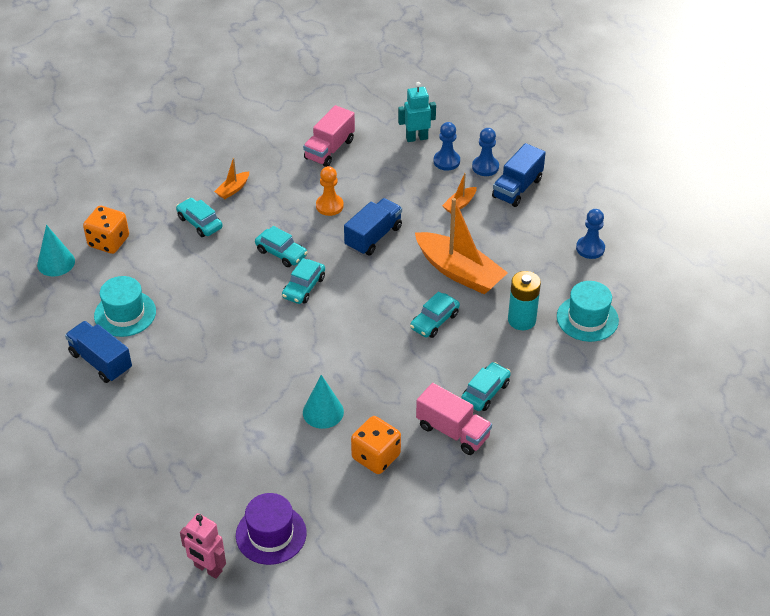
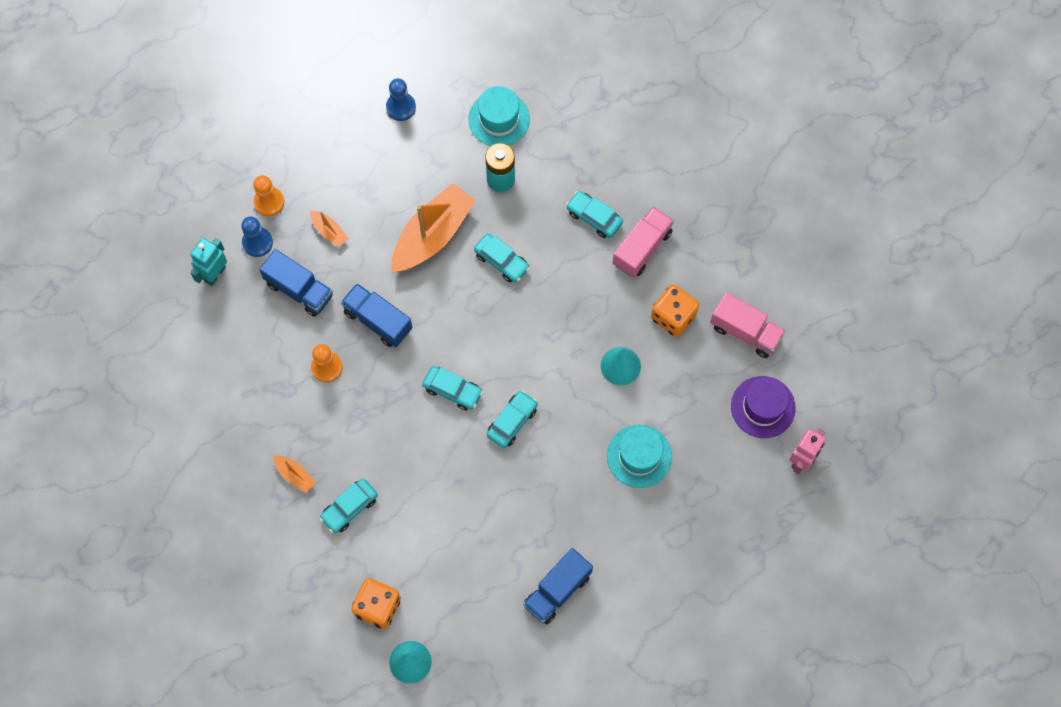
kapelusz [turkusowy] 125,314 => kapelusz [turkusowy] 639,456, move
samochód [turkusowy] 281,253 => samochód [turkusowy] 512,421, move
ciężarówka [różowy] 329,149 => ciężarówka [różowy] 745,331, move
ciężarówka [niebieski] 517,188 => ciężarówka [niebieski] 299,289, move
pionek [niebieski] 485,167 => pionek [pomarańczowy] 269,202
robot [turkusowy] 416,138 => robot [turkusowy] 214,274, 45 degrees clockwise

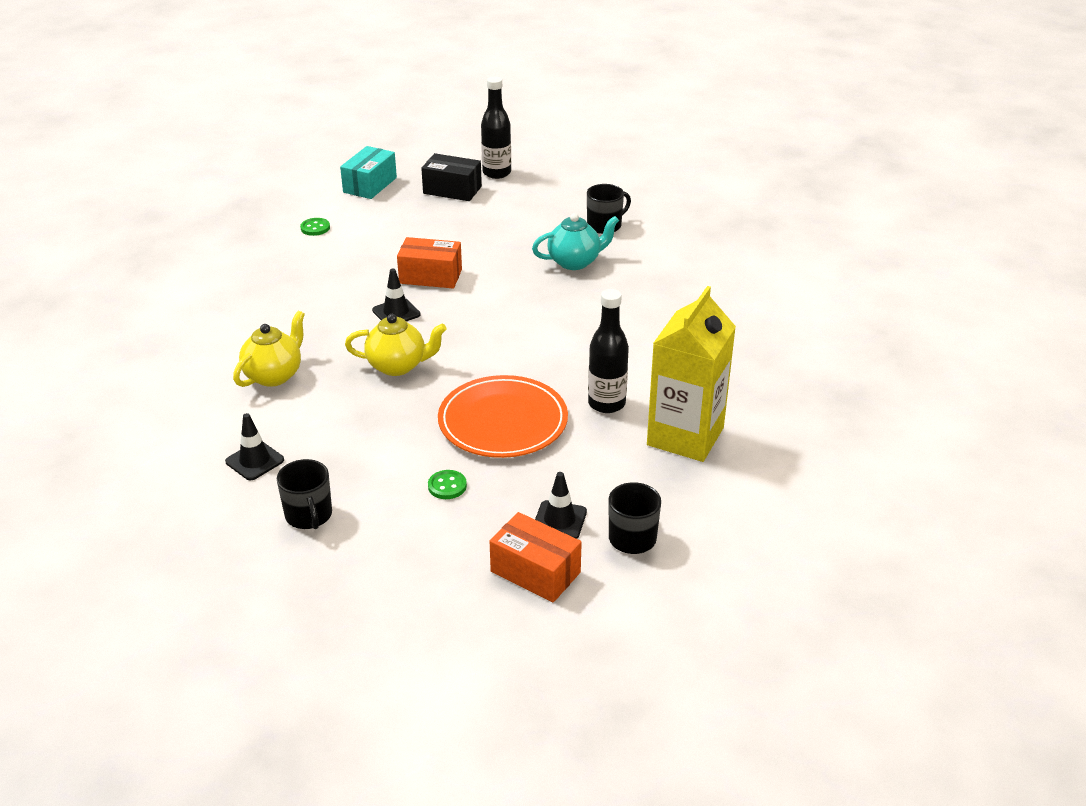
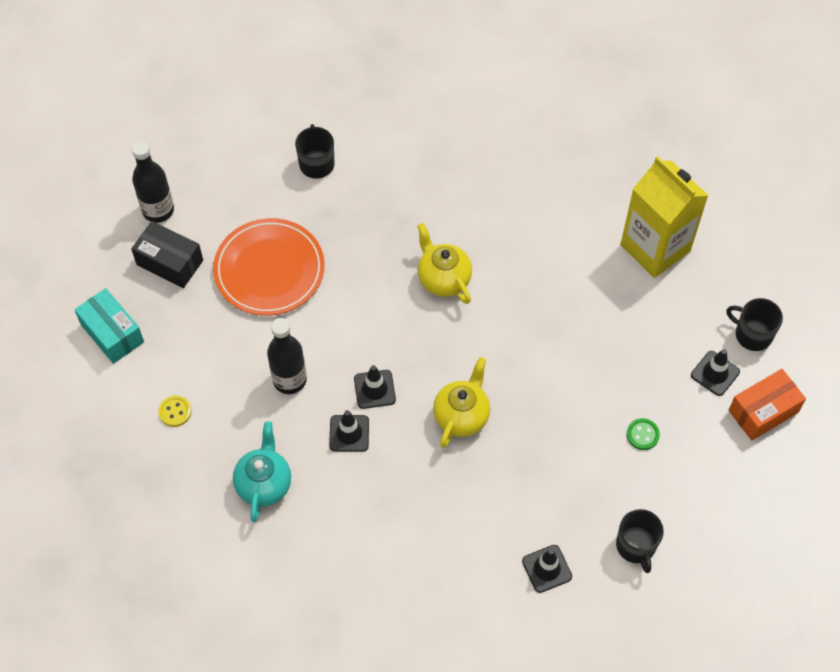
pudełko [pomarańczowy] 430,276 => nothing
nothing => pachołek [czarny] 349,433
imbryk [żółty] 274,375 => imbryk [żółty] 443,279, move
talerz [pomarańczowy] 503,421 => talerz [pomarańczowy] 269,270, move
imbryk [turkusowy] 575,262 => imbryk [turkusowy] 264,484, move
butelka [czarny] 606,403 => butelka [czarny] 289,380, move
guzik [zielony] 315,228 => guzik [żółty] 175,412
kubek [czarny] 309,515 => kubek [czarny] 636,546, 75 degrees clockwise
pudełko [czarny] 452,190 => pudełko [czarny] 170,262, 75 degrees clockwise

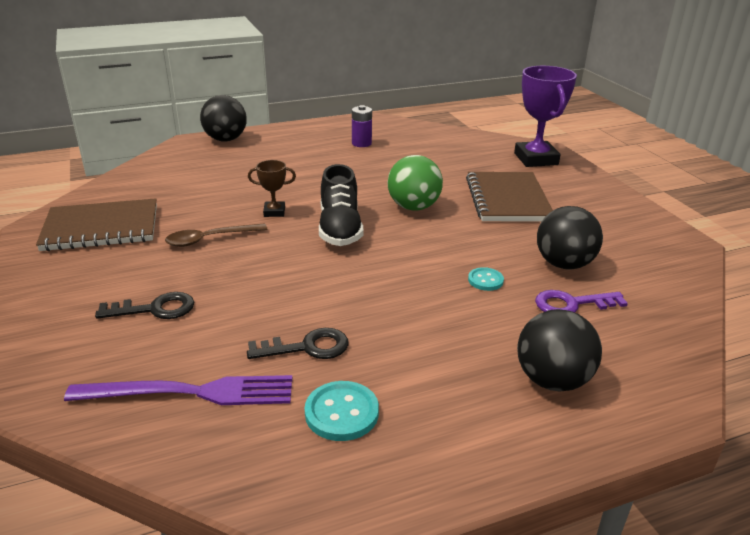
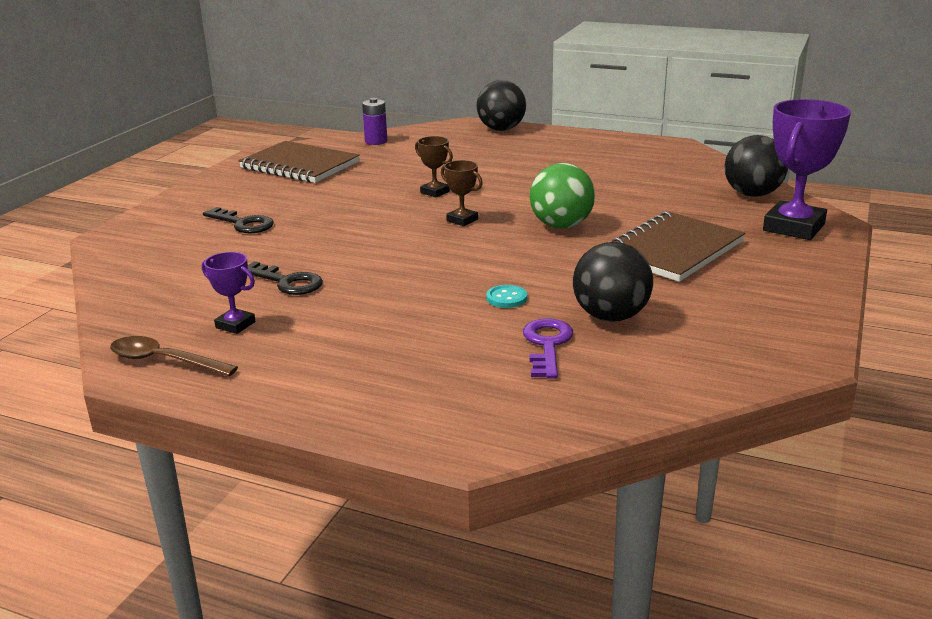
widelec [fioletowy] 191,392 => nothing
łyżka [brązowy] 210,239 => łyżka [brązowy] 164,361, move
bateria [fioletowy] 361,143 => bateria [fioletowy] 376,141, move
piłka [czarny] 552,380 => piłka [czarny] 752,194, move
guzik [turkusowy] 341,413 => puchar [fioletowy] 235,325
but [czarny] 340,229 => puchar [brązowy] 462,220
klucz [fioletowy] 572,304 => klucz [fioletowy] 547,345, 60 degrees clockwise

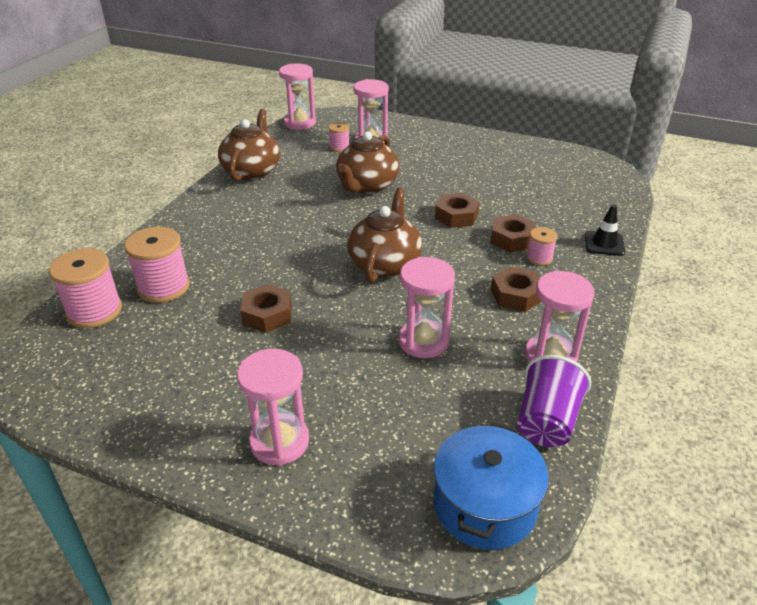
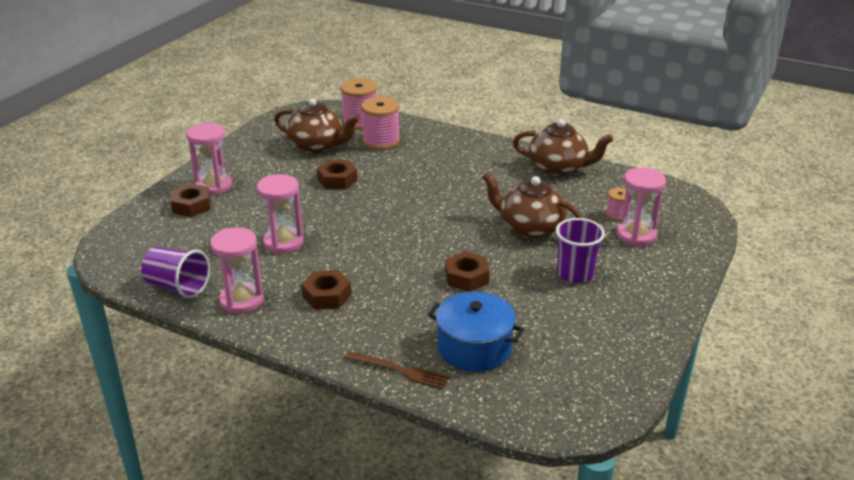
klepsydra [różowy] 299,123 => nothing
szpulka [różowy] 539,258 => nothing
nothing => szklanka [fioletowy] 575,274
imbryk [brązowy] 385,264 => imbryk [brązowy] 317,146, move
garnek [niebieski] 484,505 => garnek [niebieski] 474,348, move
nakrętka [brązowy] 512,239 => nakrętka [brązowy] 191,206, move
pachołek [czarny] 604,244 => widelec [brązowy] 399,370

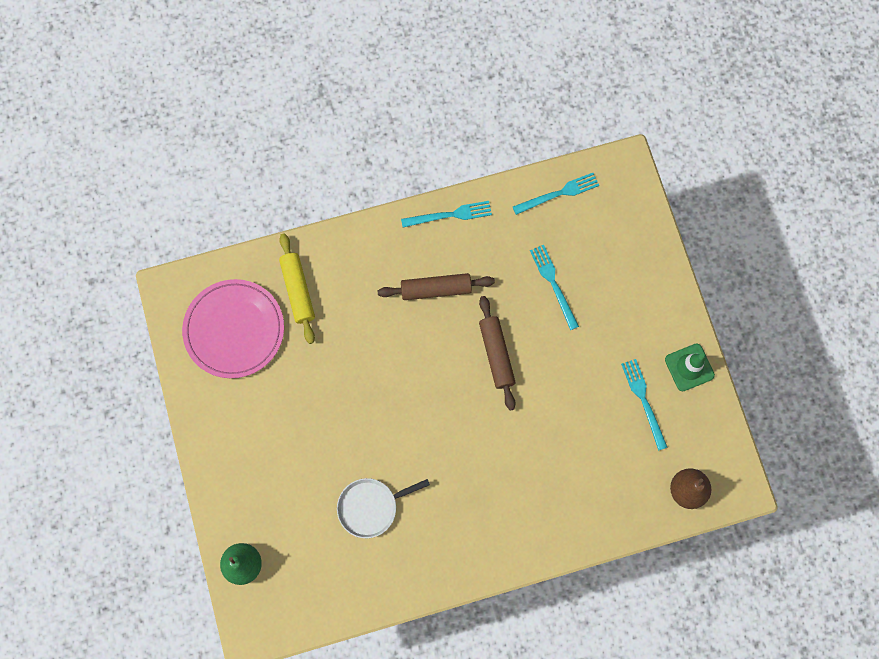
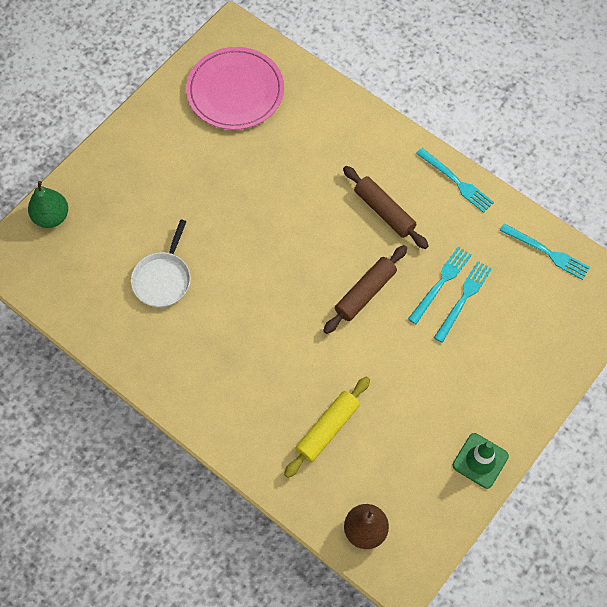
wałek do ciasta [żółty] 298,290 => wałek do ciasta [żółty] 327,429, move
widelec [turkusowy] 644,401 => widelec [turkusowy] 441,283, move
patelnia [biały] 370,507 => patelnia [biały] 163,279, 105 degrees counterclockwise

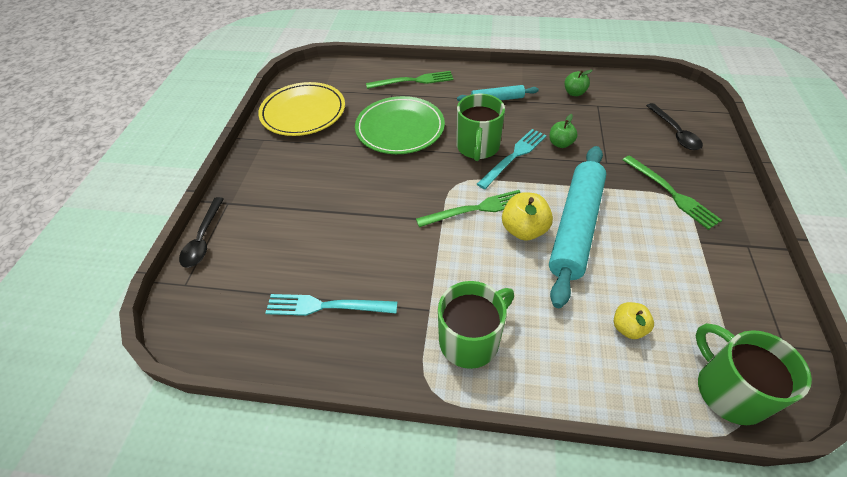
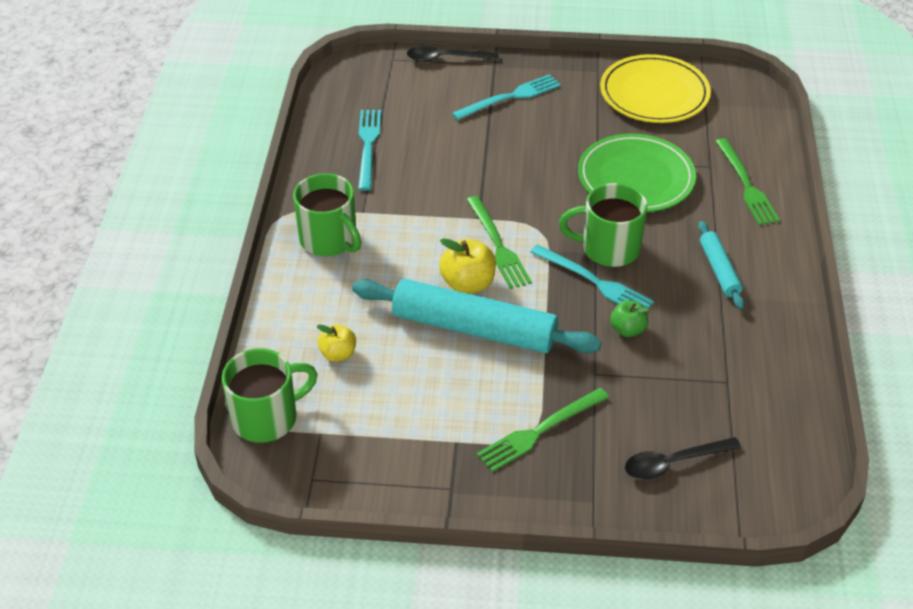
jabłko [zielony] 574,93 => nothing
nothing => widelec [turkusowy] 510,97

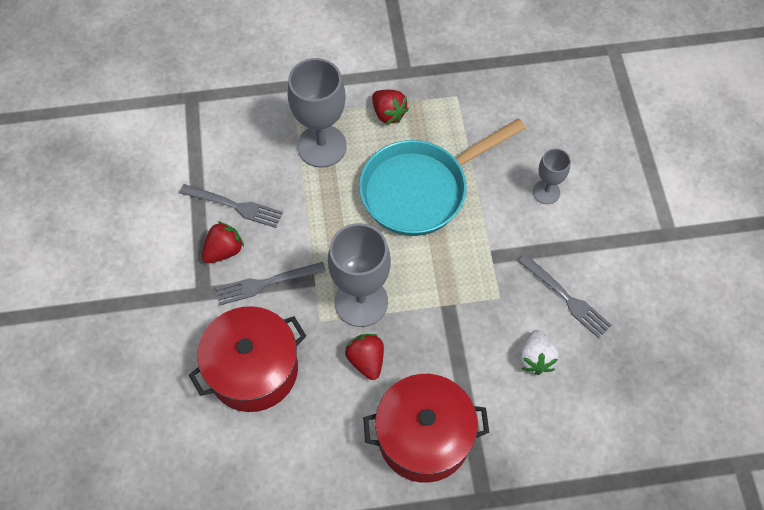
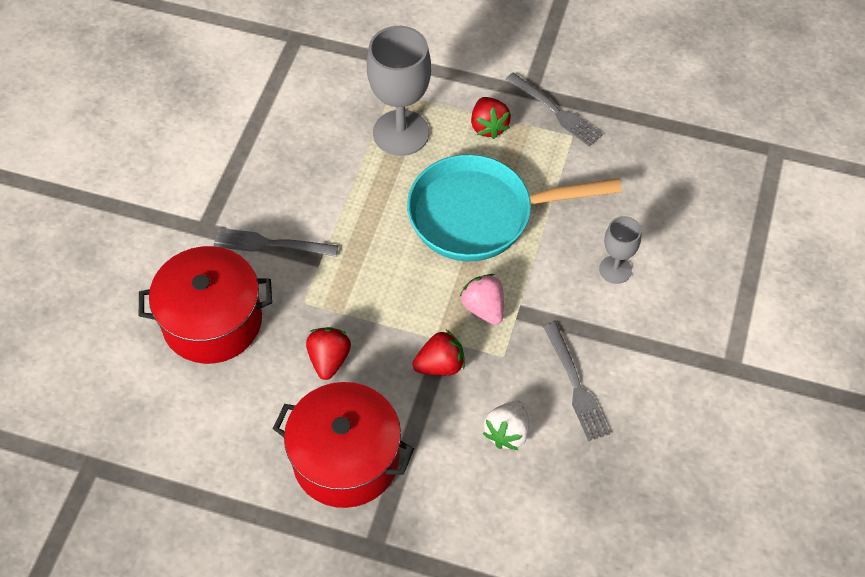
kielich [szary] 361,302 => nothing
nothing => truskawka [różowy] 484,308
widelec [szary] 235,206 => widelec [szary] 556,111, move
truskawka [czerwony] 224,250 => truskawka [czerwony] 440,365, move

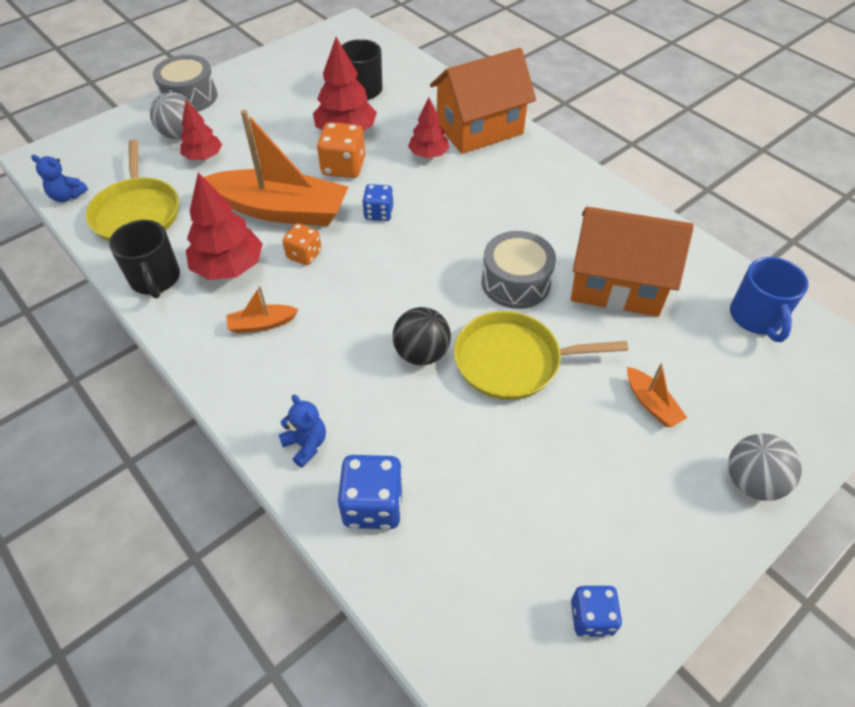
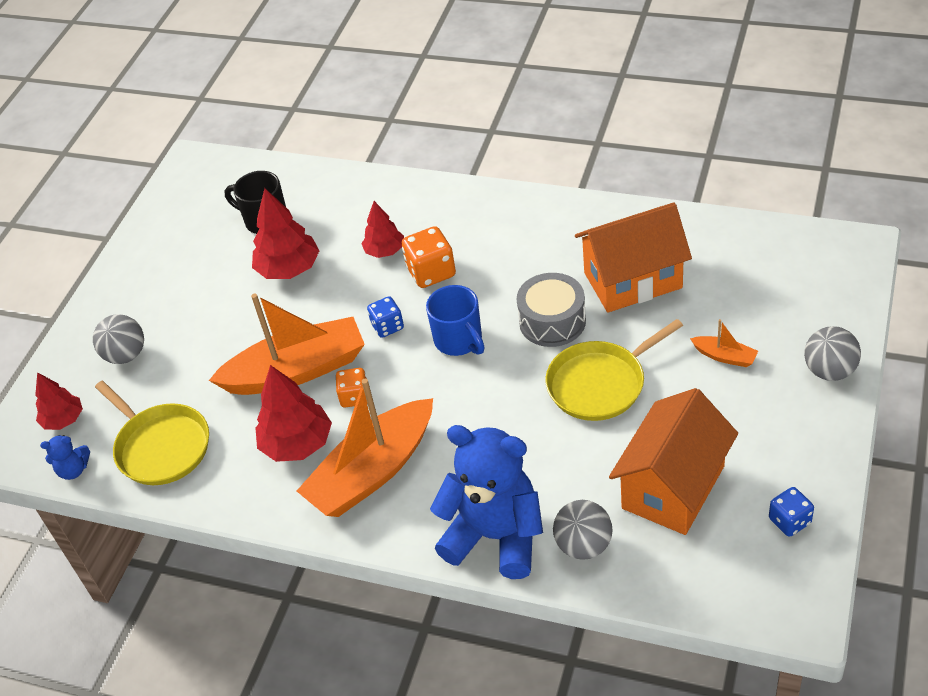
kubek [czarny] 155,279 => nothing
bęben [szary] 189,97 => nothing
piłka [czarny] 421,353 => nothing
drzewko [czerwony] 203,157 => drzewko [czerwony] 64,420, move
kostka do gry [pomarańczowy] 343,167 => kostka do gry [pomarańczowy] 431,272, move
domek [pomarańczowy] 479,129 => domek [pomarańczowy] 673,487, move
kubek [niebieski] 756,318 => kubek [niebieski] 459,340, move
kostka do gry [niebieski] 373,505 => piłka [szary] 583,545
łódka [pomarańczowy] 262,324 => łódka [pomarańczowy] 373,472, x2.37
miś [niebieski] 306,444 => miś [niebieski] 495,536, x2.41

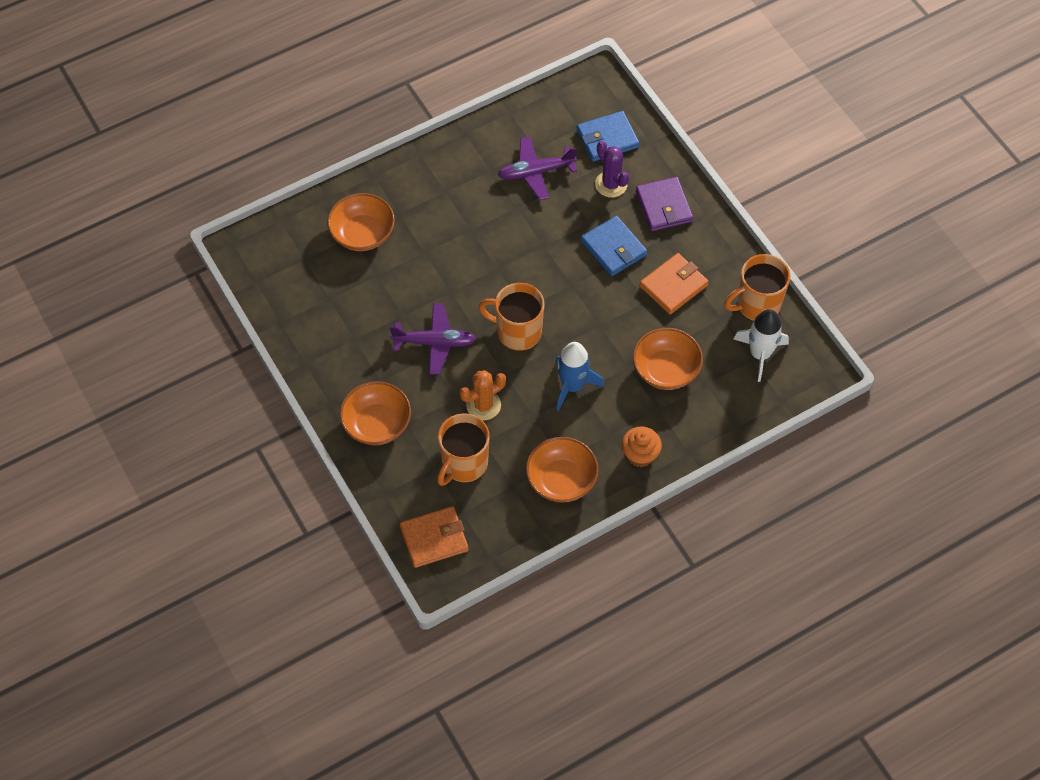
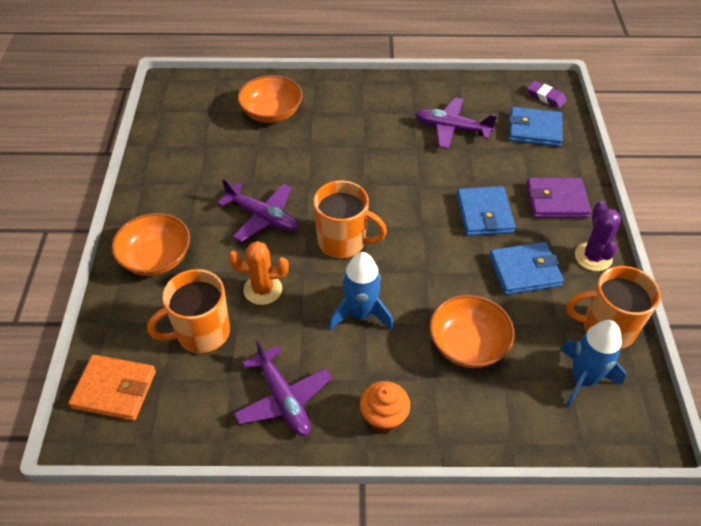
nothing => gumka do mazania [fioletowy] 545,97
kaktus [fioletowy] 611,184 => kaktus [fioletowy] 593,257, move
miska [pomarańczowy] 561,480 => samolot [fioletowy] 283,399
portfel [pomarańczowy] 673,286 => portfel [niebieski] 524,271
rakieta [biały] 760,354 => rakieta [niebieski] 583,379
kubek [pomarańczowy] 517,332 => kubek [pomarańczowy] 343,242, 150 degrees clockwise
portfel [fioletowy] 664,206 => portfel [fioletowy] 556,201, 75 degrees clockwise

